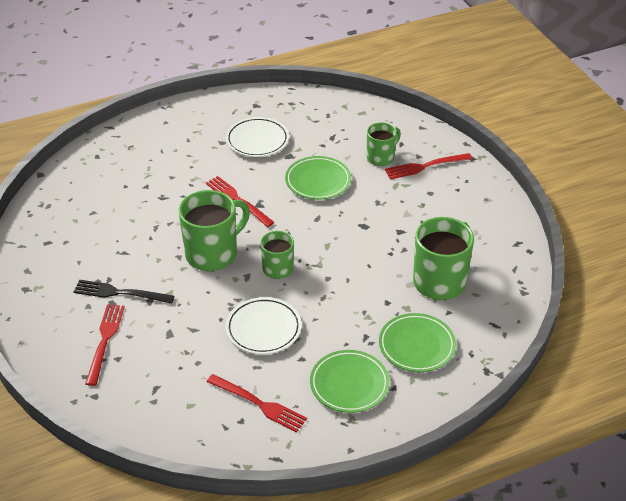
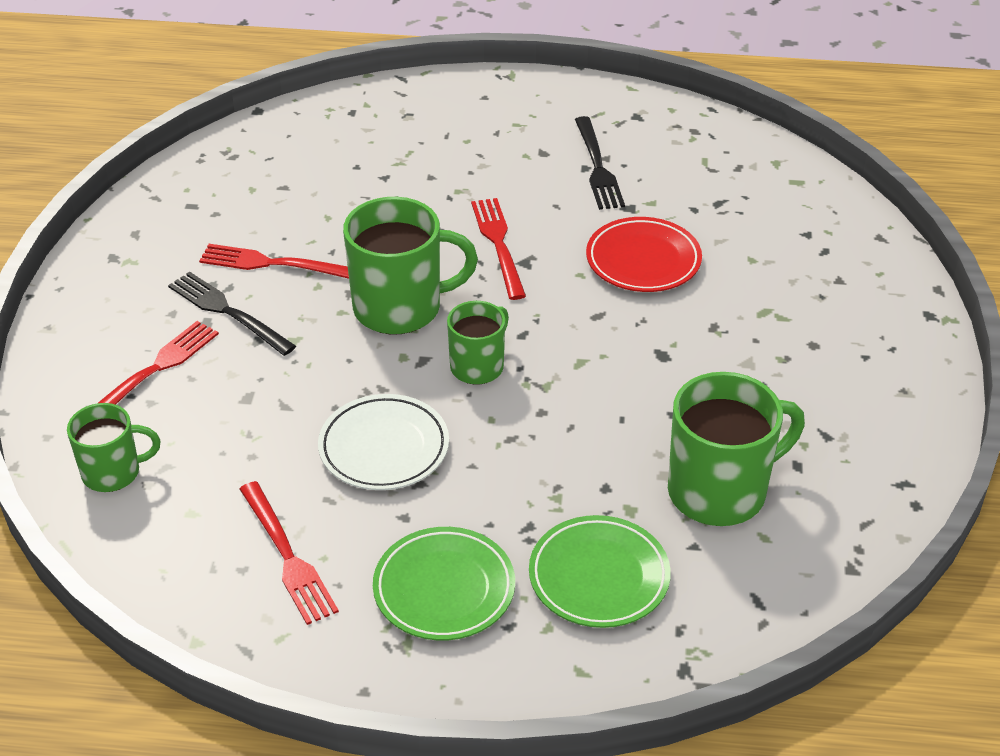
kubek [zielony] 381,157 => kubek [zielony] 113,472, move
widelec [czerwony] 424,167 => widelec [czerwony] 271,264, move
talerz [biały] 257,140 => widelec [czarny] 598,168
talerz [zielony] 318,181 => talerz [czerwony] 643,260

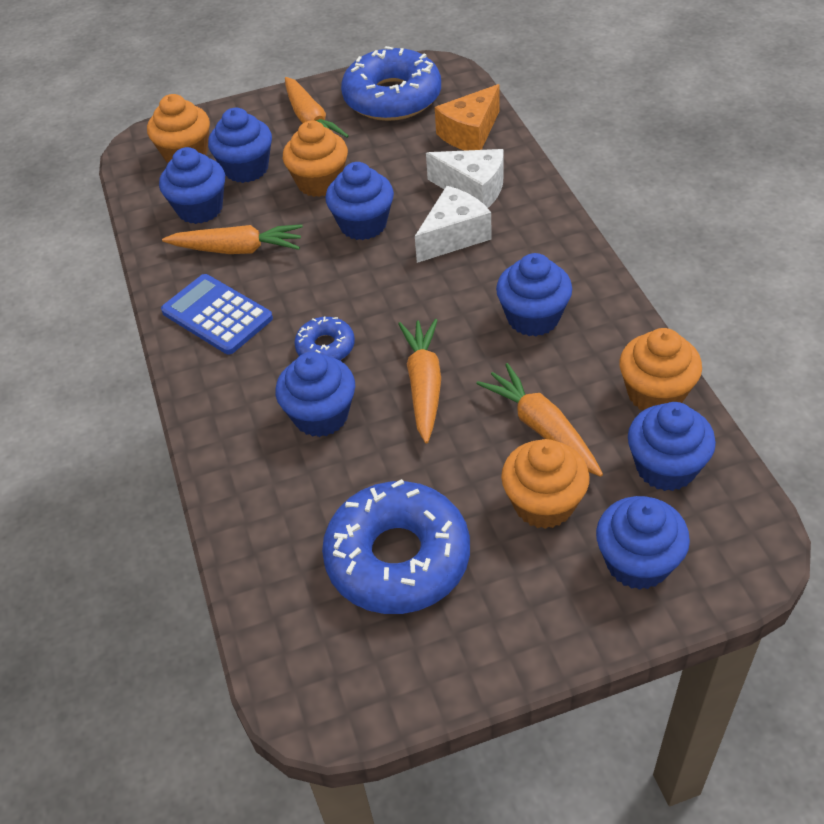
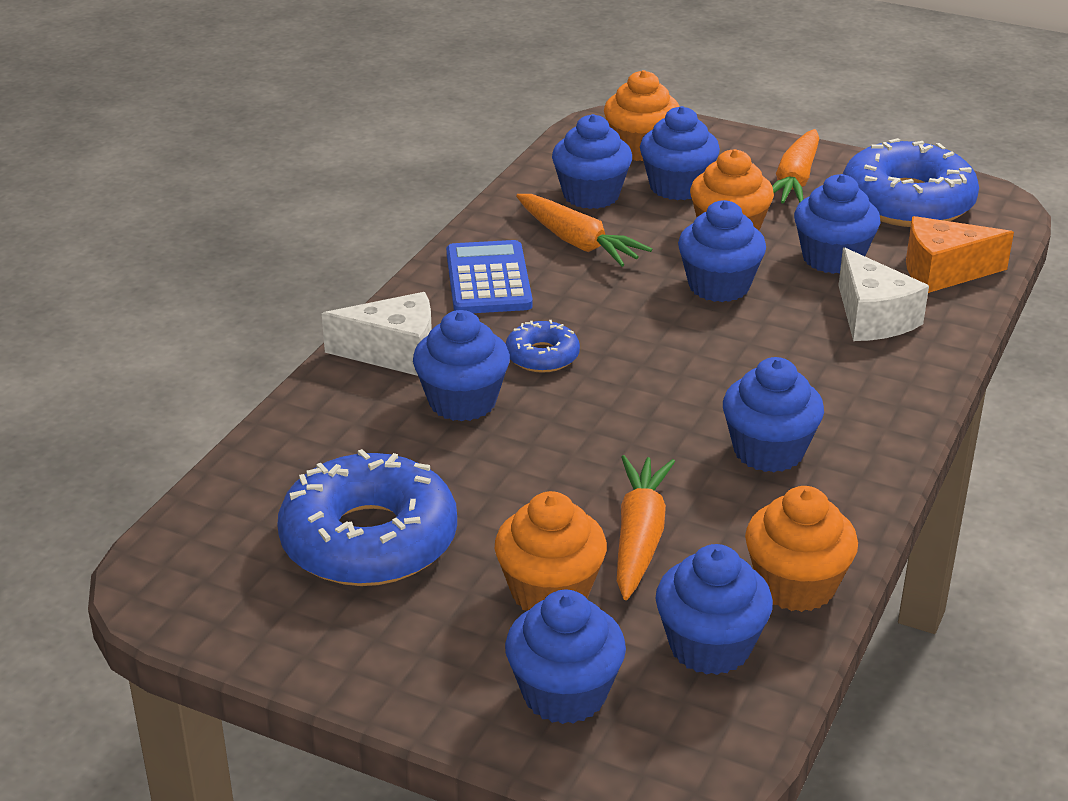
marchewka [pomarańczowy] 424,385 => nothing
nothing => muffinka [niebieski] 832,258
ser [biały] 454,236 => ser [biały] 394,353, move

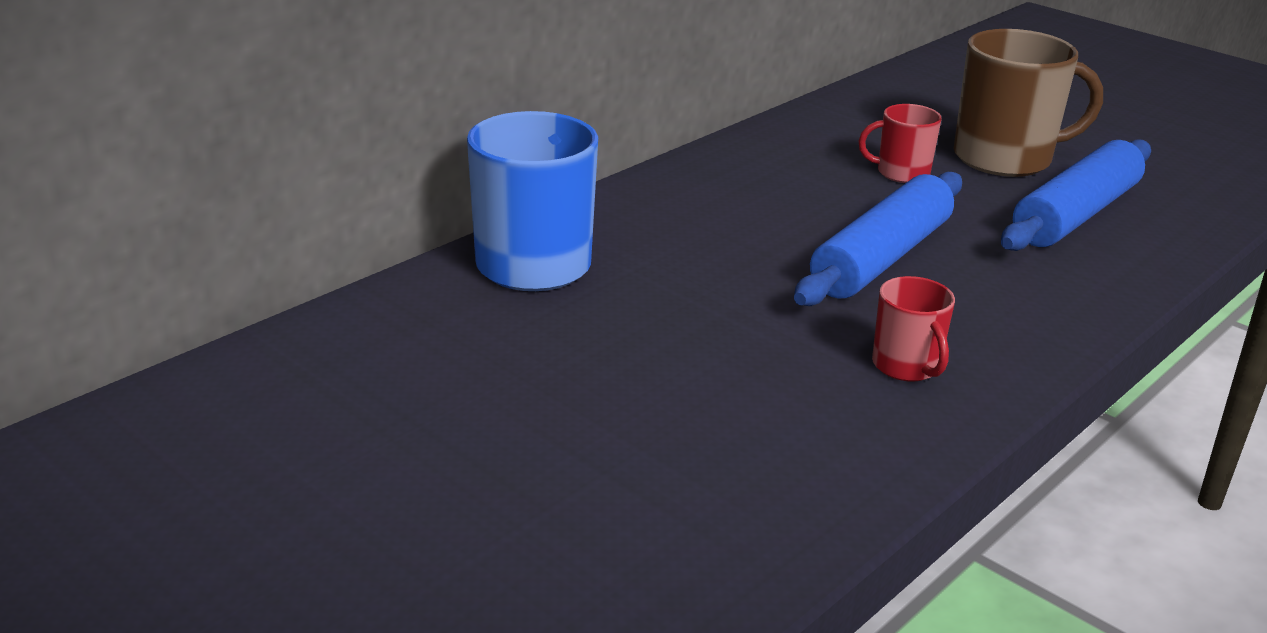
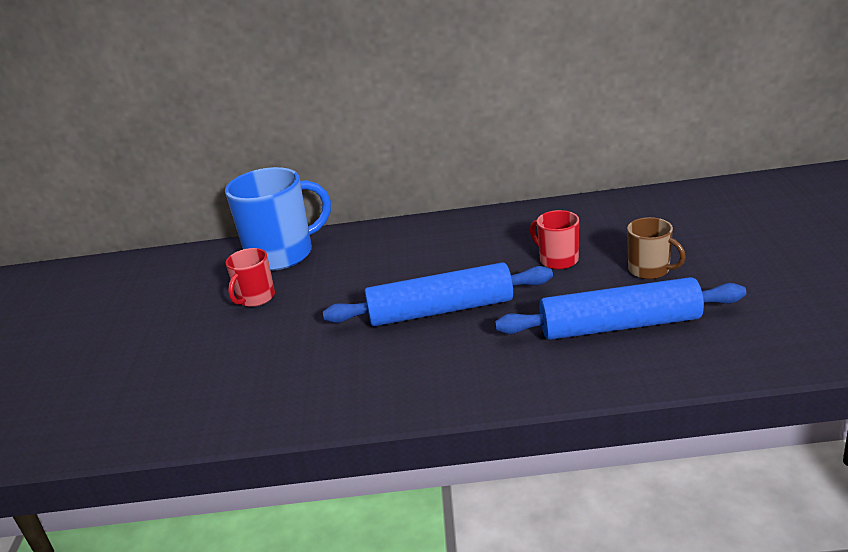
kubek [czerwony] 907,366 => kubek [czerwony] 255,298, move
kubek [brązowy] 1005,158 => kubek [brązowy] 650,270, x0.52

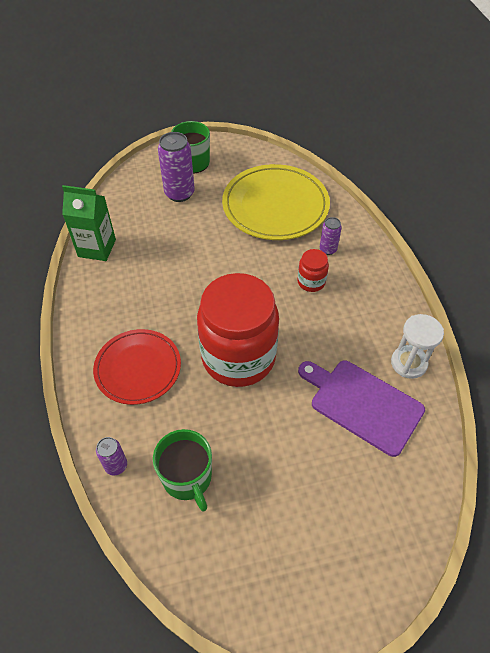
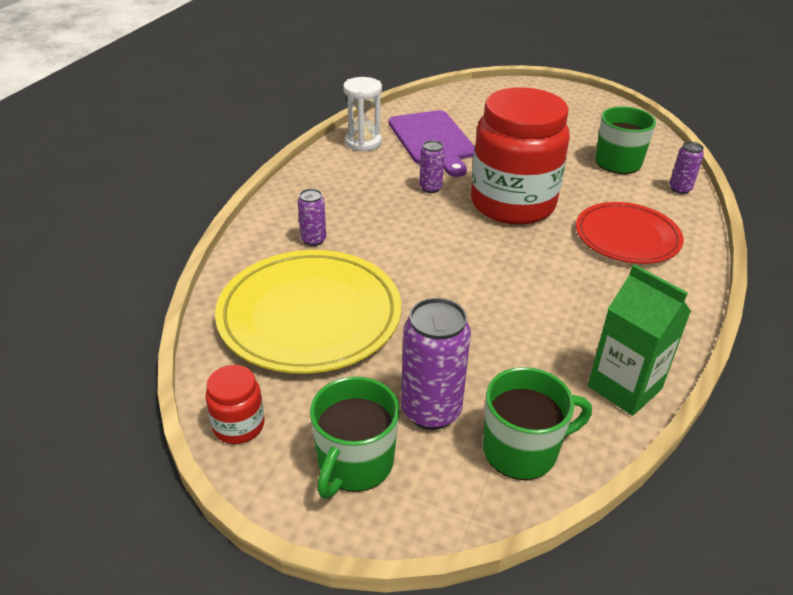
nothing => puszka [fioletowy] 430,188
nothing => kubek [zielony] 522,450
słoik [czerwony] 311,282 => słoik [czerwony] 238,425, move

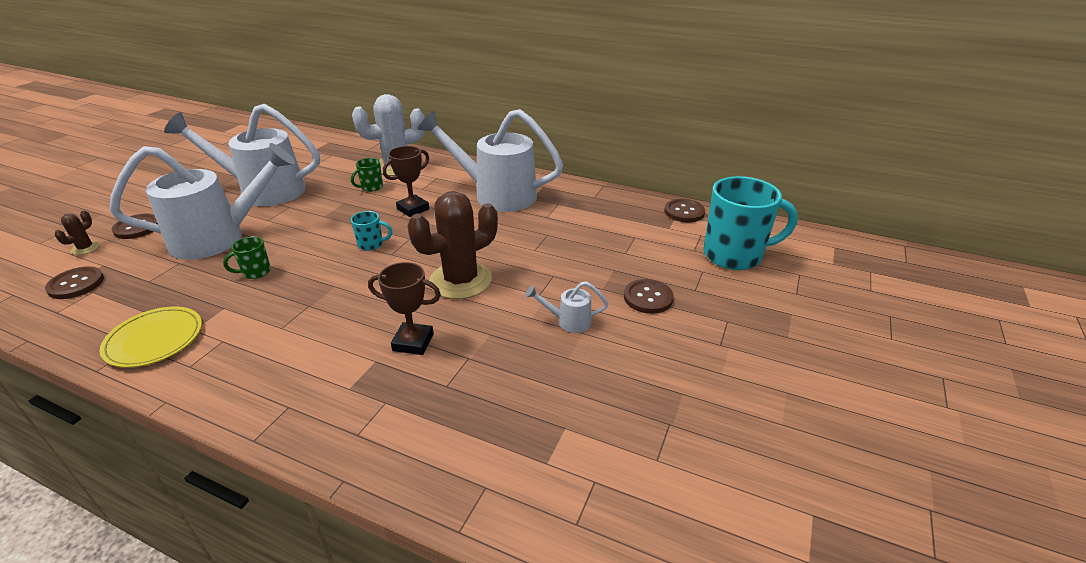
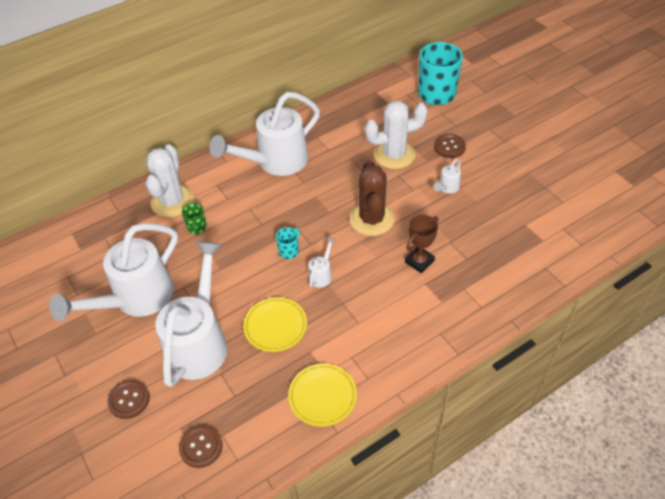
kaktus [brązowy] 85,248 => nothing
puchar [brązowy] 413,209 => nothing
guzik [brązowy] 684,212 => nothing
nothing => konewka [biały] 321,274
nothing => kaktus [biały] 394,155
kubek [zielony] 255,272 => talerz [żółty] 275,326

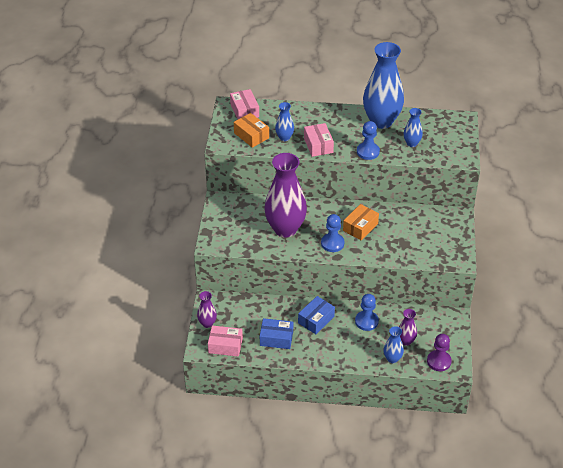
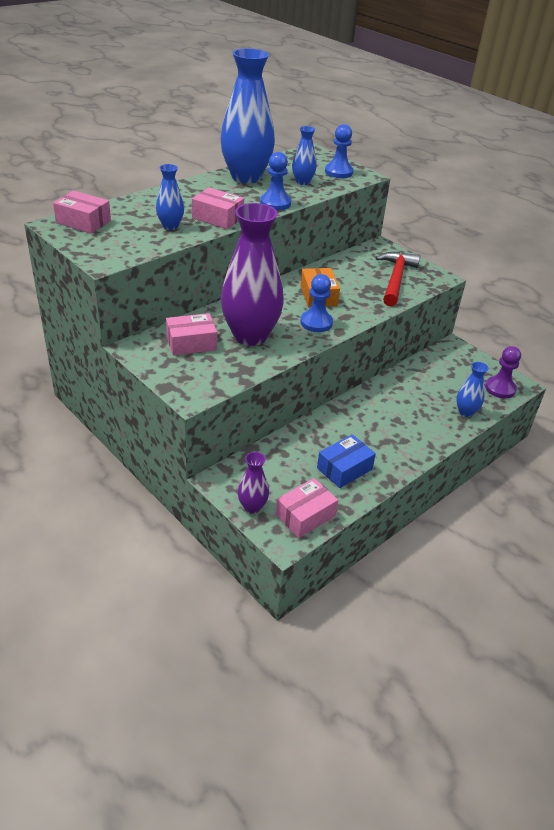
pudełko [pomarańczowy] 251,135 => nothing
pudełko [niebieski] 316,320 => nothing
wazon [fioletowy] 406,341 => nothing
nothing => pudełko [różowy] 191,343
nothing => młotek [czerwony] 395,279
pionek [niebieski] 366,321 => pionek [niebieski] 338,172, move

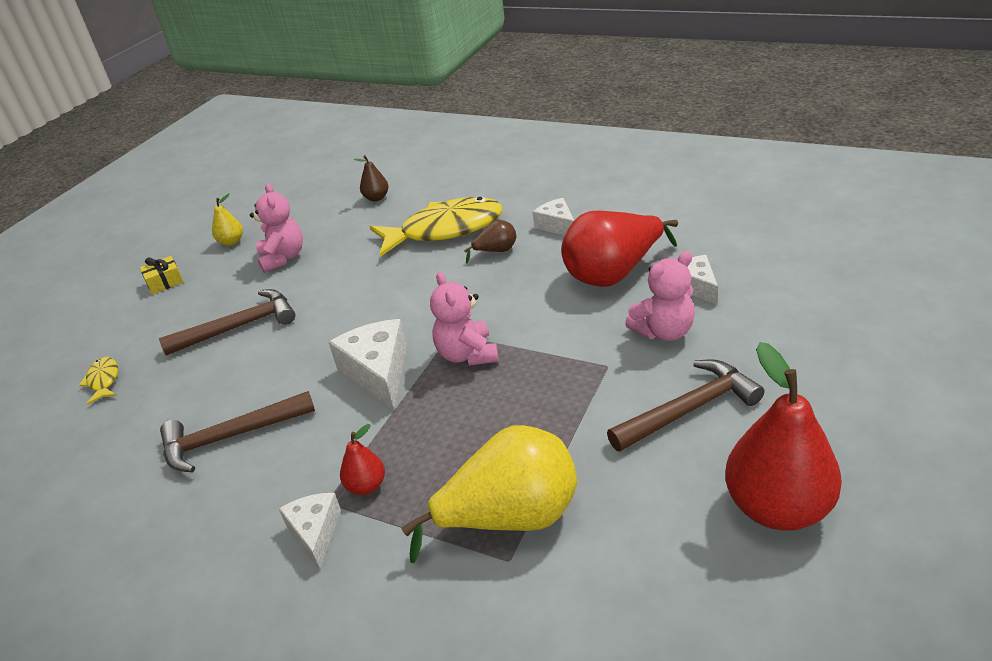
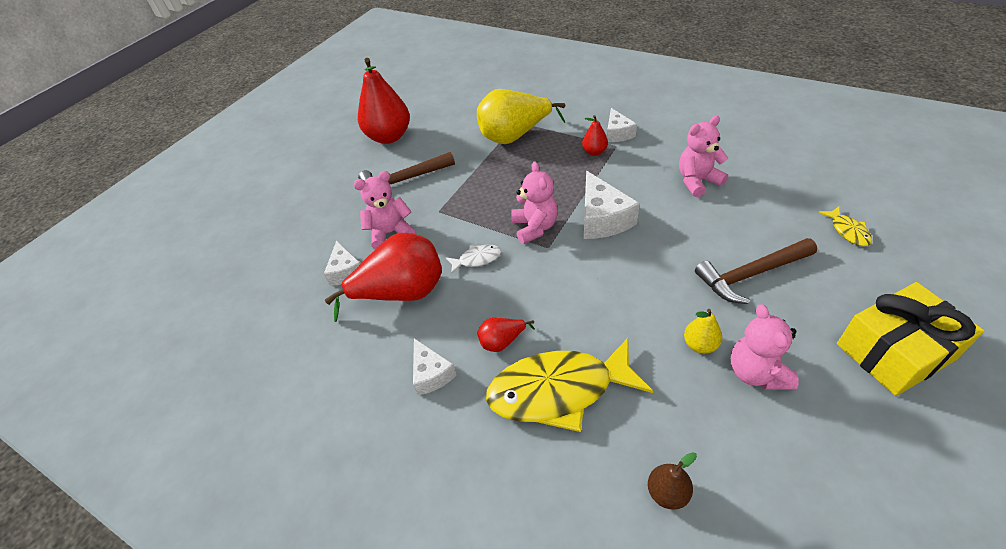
nothing => ryba [biały] 477,259
gruszka [żółty] 231,242 => gruszka [żółty] 700,345, move
młotek [brązowy] 231,437 => miś [różowy] 697,181
gruszka [brązowy] 496,251 => gruszka [czerwony] 502,342
prezent [żółty] 165,282 => prezent [żółty] 895,351, x2.21

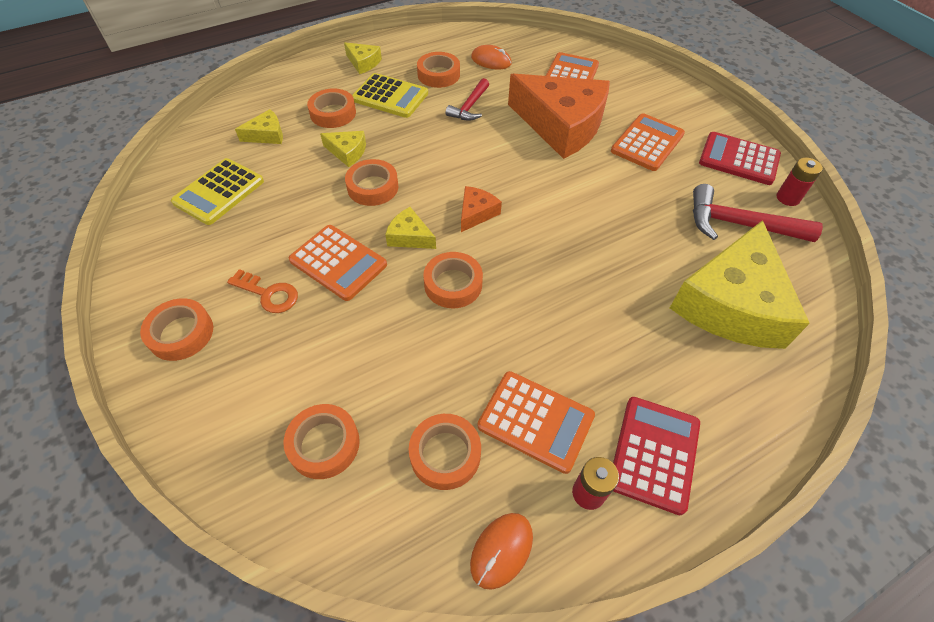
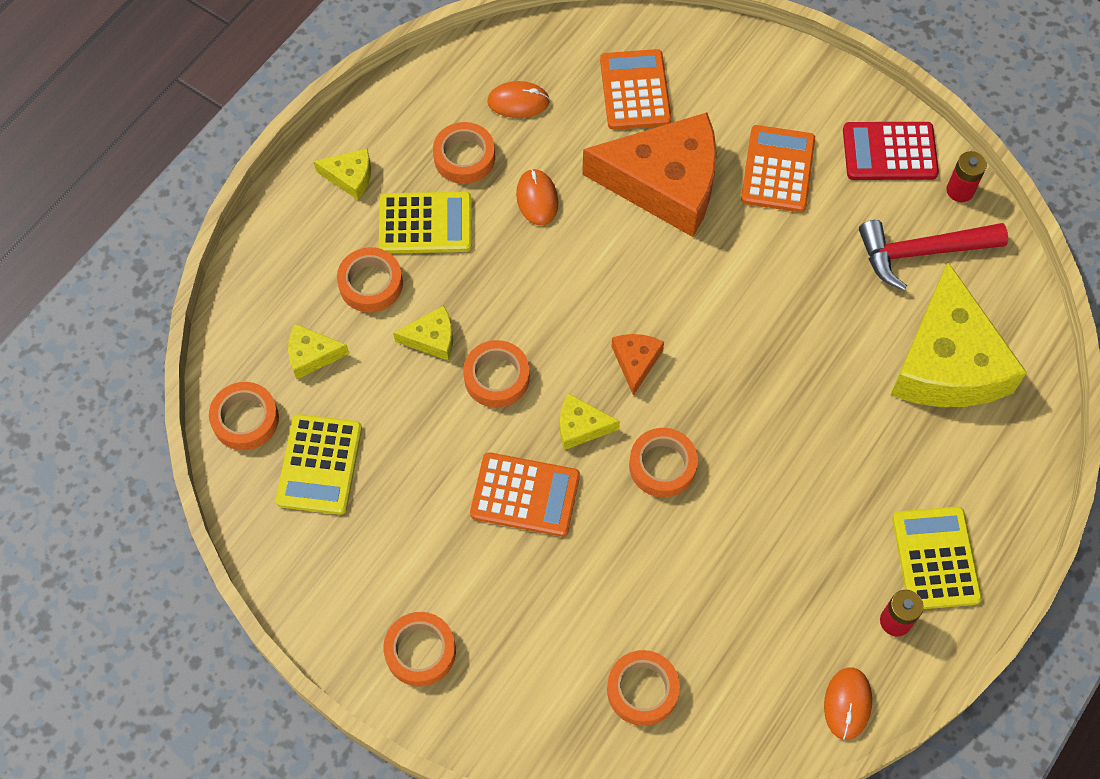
klucz [pomarańczowy] 268,294 => nothing
kalkulator [pomarańczowy] 535,421 => nothing
taśma klejąca [pomarańczowy] 445,454 => taśma klejąca [pomarańczowy] 245,419, move
młotek [czerwony] 469,107 => myszka [pomarańczowy] 537,199
kalkulator [czerwony] 654,453 => kalkulator [żółty] 935,558
ser [żółty] 267,135 => ser [żółty] 312,355, 135 degrees counterclockwise

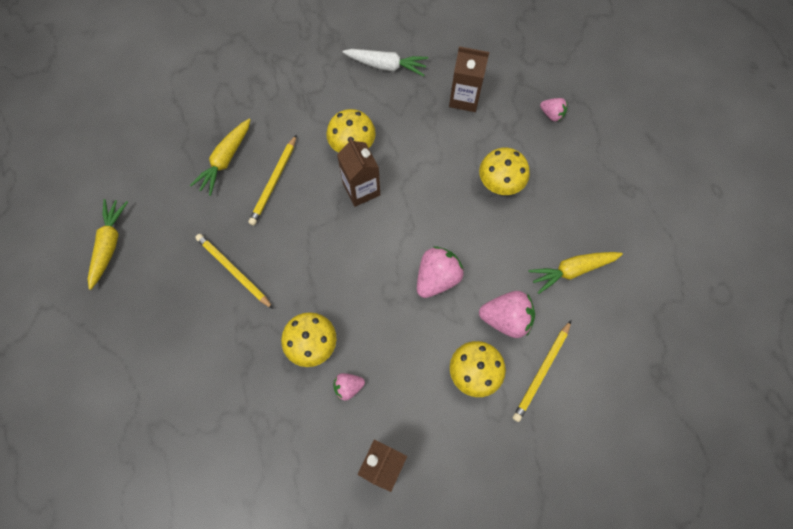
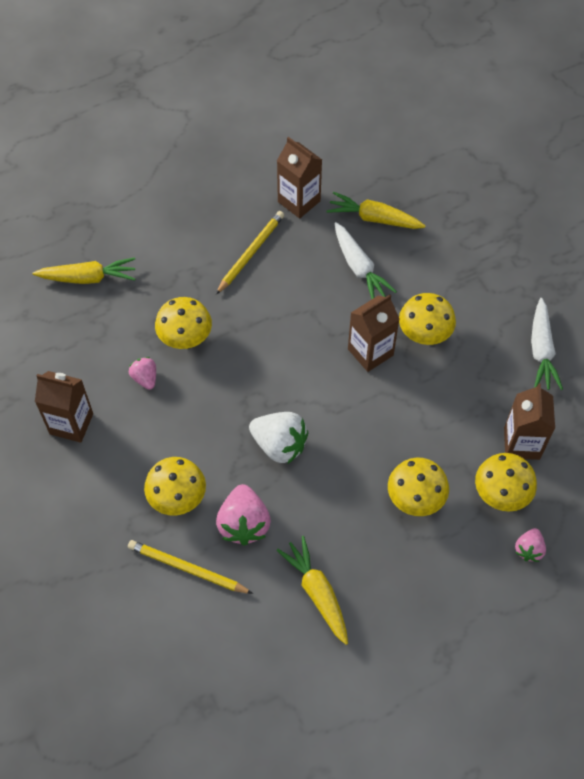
nothing => karton mleka [brązowy] 299,201
nothing => grzyb [żółty] 501,493
marchewka [żółty] 109,245 => marchewka [żółty] 88,278, move
ołówek [żółty] 274,182 => marchewka [biały] 359,267
truskawka [różowy] 437,278 => truskawka [biały] 279,445

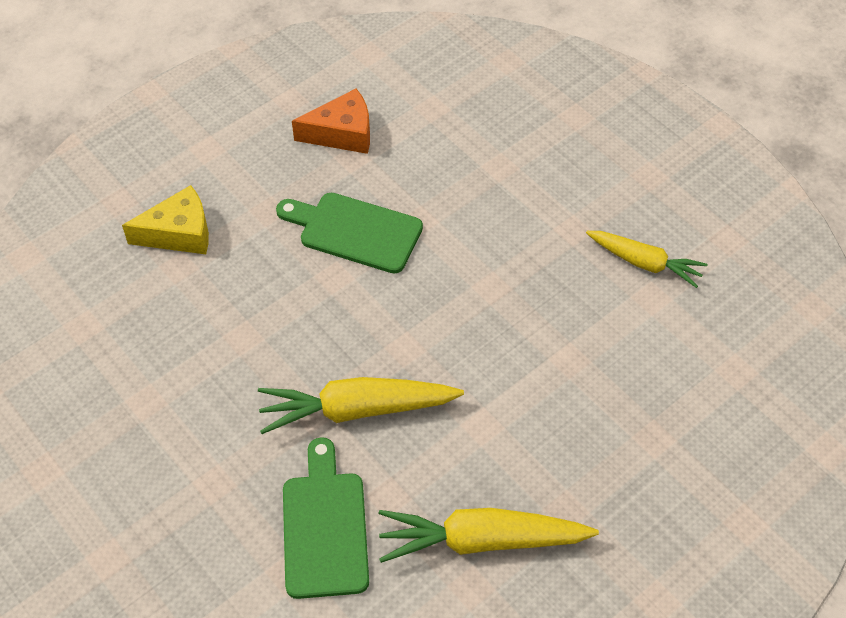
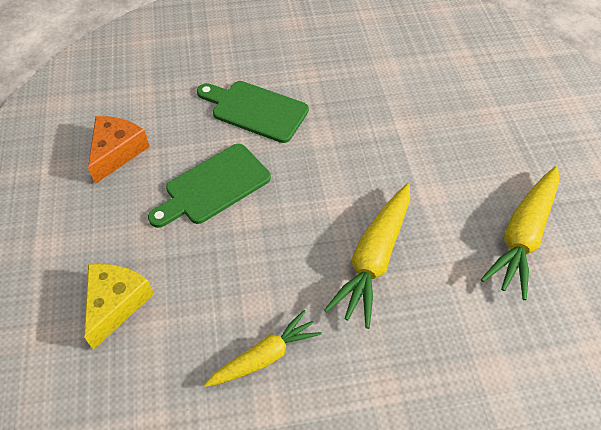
deska do krojenia [zielony] 325,527 => deska do krojenia [zielony] 255,110, move
marchewka [żółty] 644,263 => marchewka [żółty] 264,356, move

